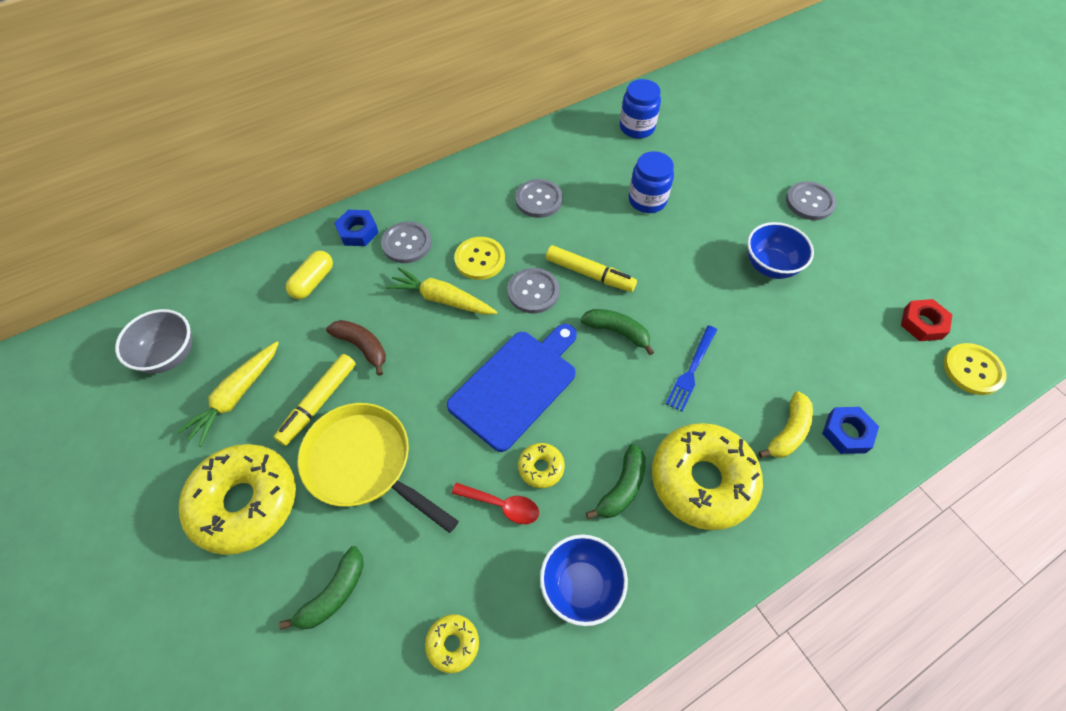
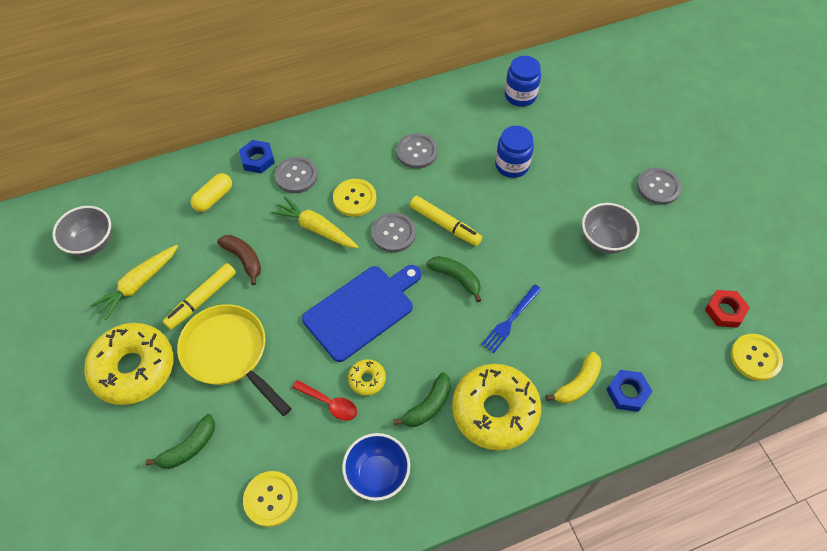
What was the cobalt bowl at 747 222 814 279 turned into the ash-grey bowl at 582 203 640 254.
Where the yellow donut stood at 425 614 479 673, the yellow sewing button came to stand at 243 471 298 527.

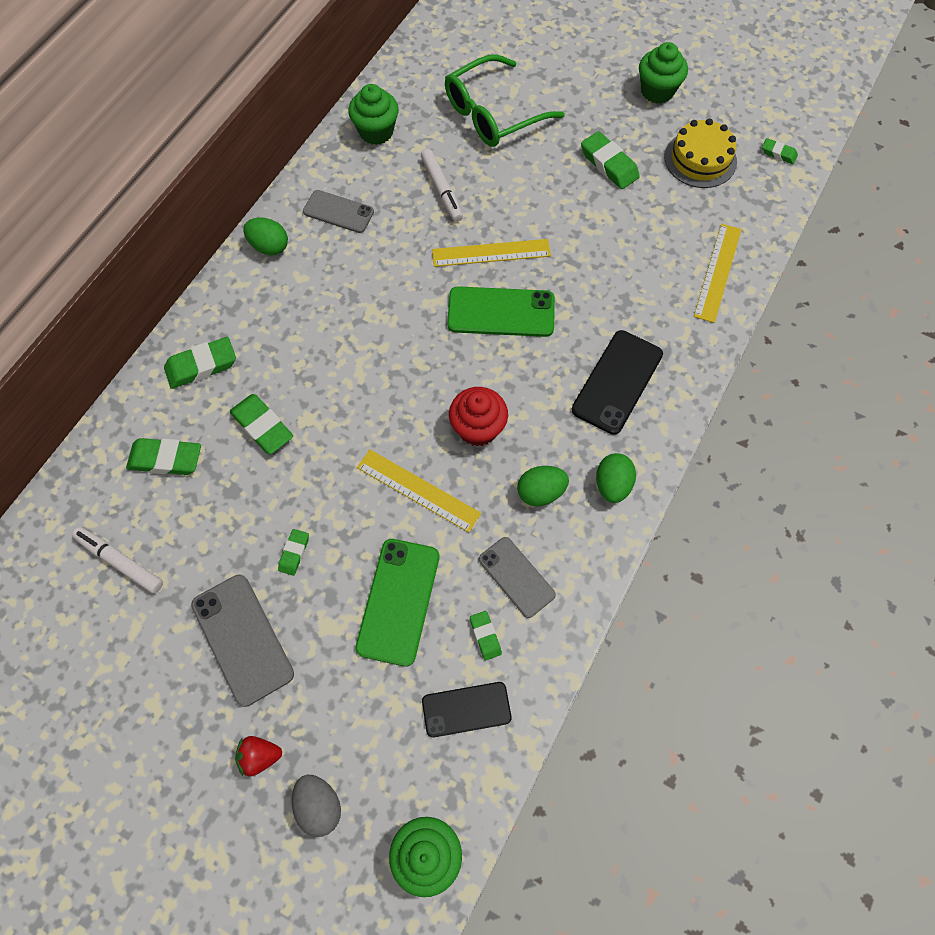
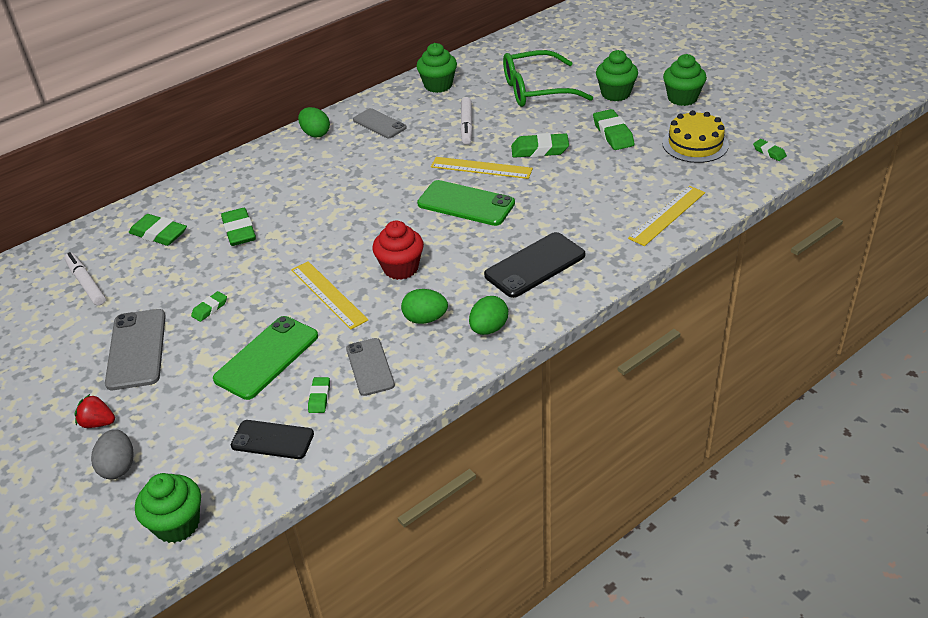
The leaf-green gum eraser ended up elsewhere, having gone from 164 337 236 389 to 511 133 569 158.
The second view gained the leaf-green cupcake at 596 50 638 101.

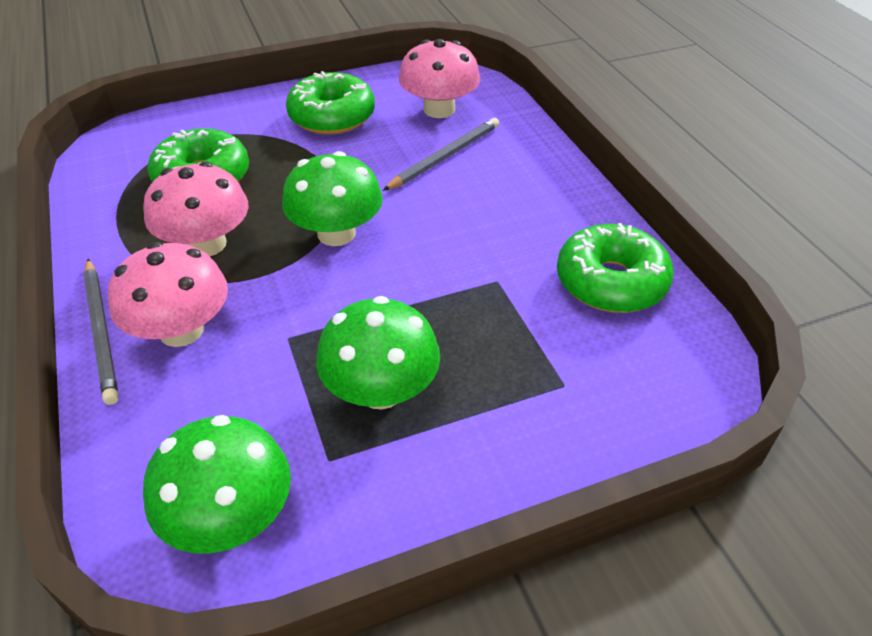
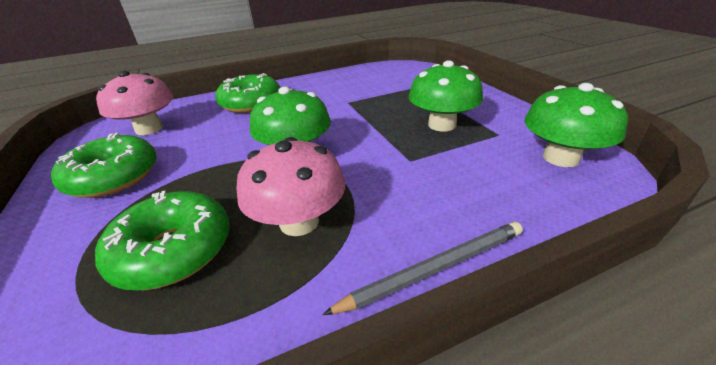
The second view lost the ash-grey wooden pencil at 383 118 499 191.
The leaf-green donut ended up elsewhere, having gone from 557 223 674 313 to 215 73 280 113.
The second view lost the rose-pink fungus at 108 242 228 347.

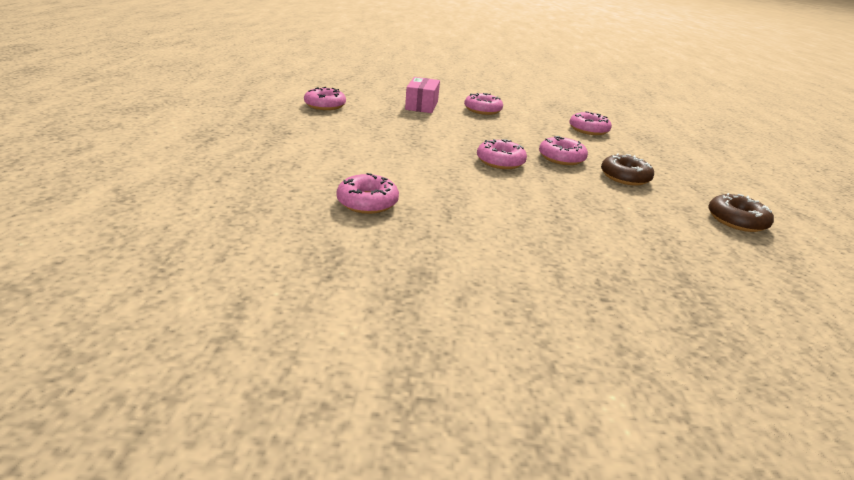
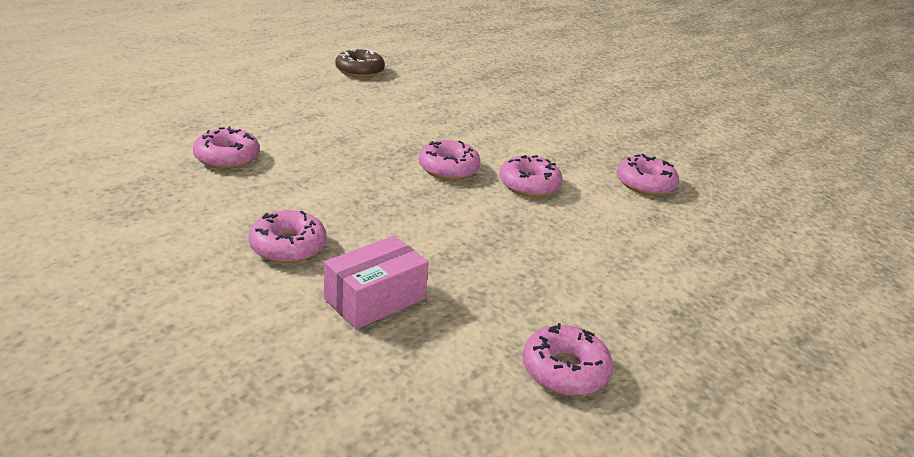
The rose-pink donut ended up elsewhere, having gone from 539 136 588 165 to 499 155 562 197.
The second view lost the russet donut at 601 153 654 186.

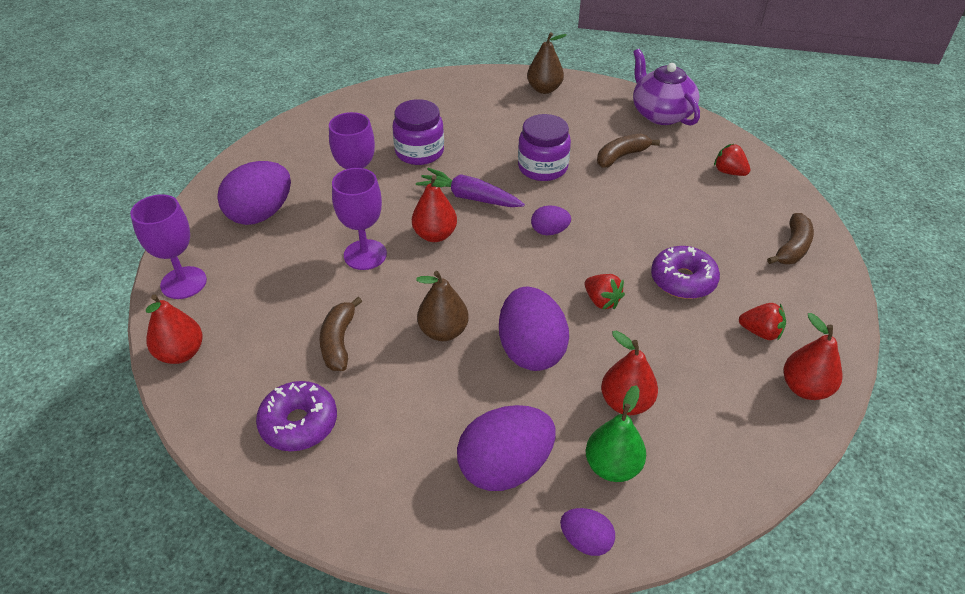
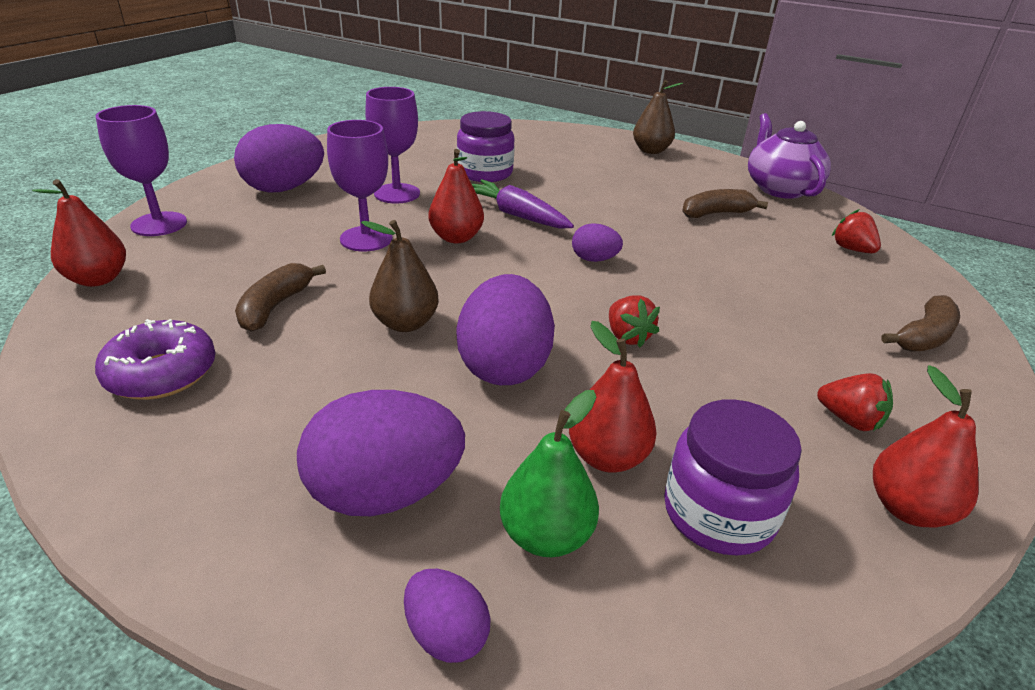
The purple jam jar ended up elsewhere, having gone from 518 114 571 181 to 664 399 802 555.
The second view lost the purple donut at 651 246 720 299.

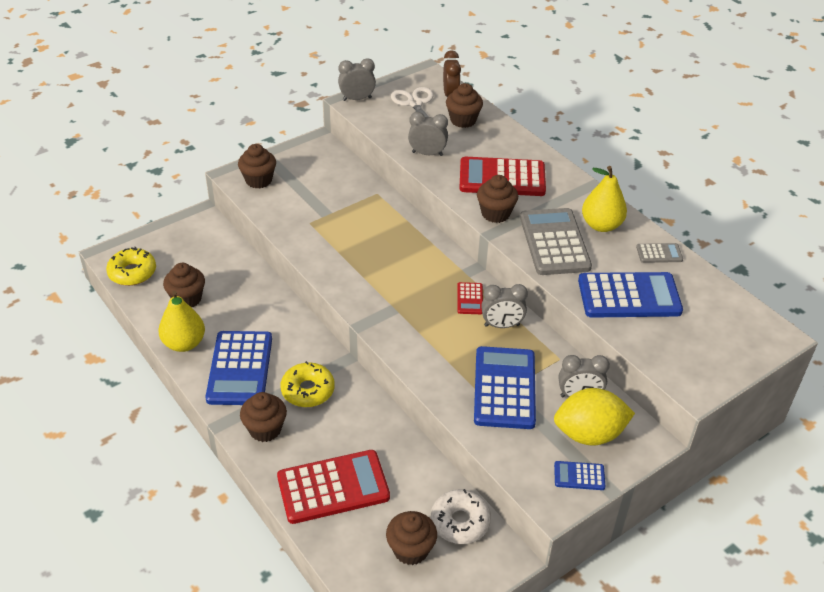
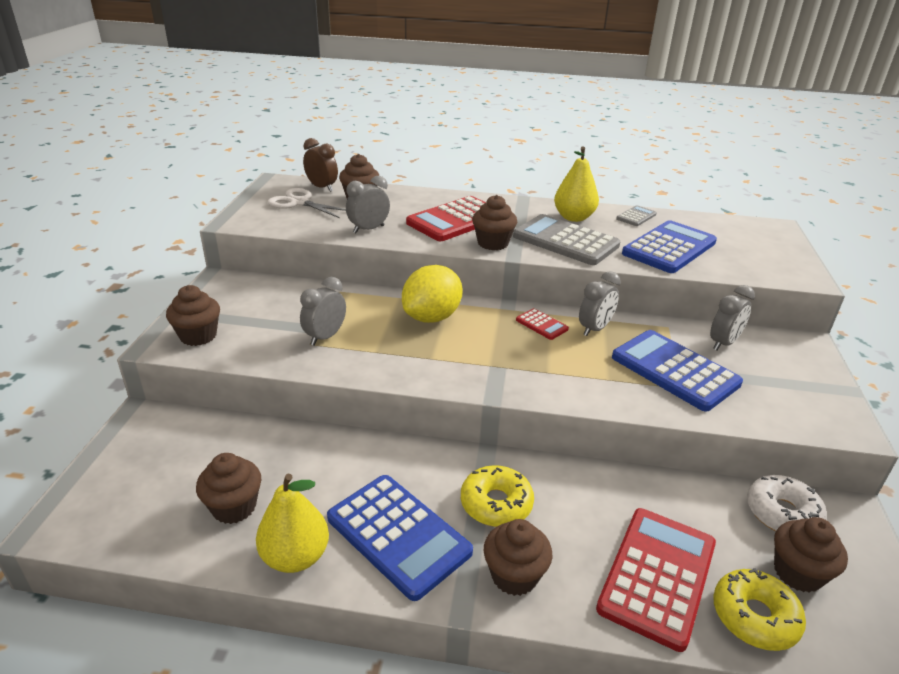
The ash-grey bedside clock ended up elsewhere, having gone from 338 58 376 101 to 300 277 346 346.
The yellow donut ended up elsewhere, having gone from 106 247 156 286 to 713 568 806 651.
The yellow citrus fruit ended up elsewhere, having gone from 554 388 635 445 to 402 265 463 323.
The second view lost the cobalt adding machine at 554 461 605 490.

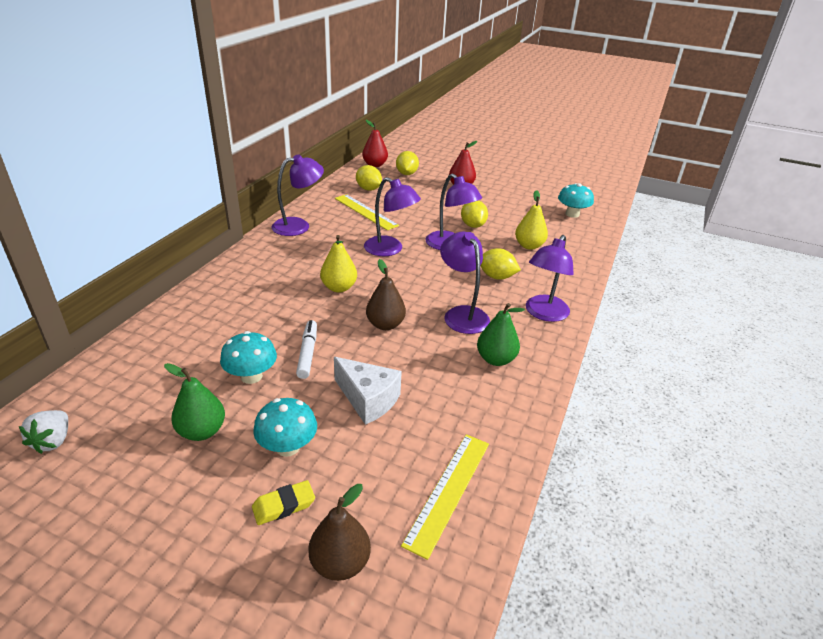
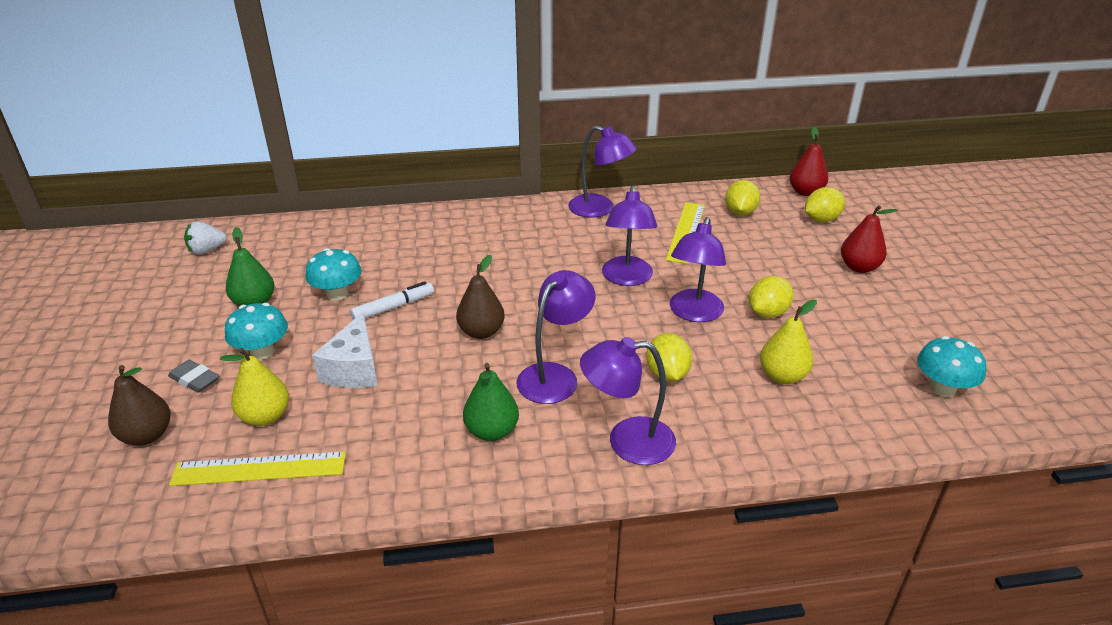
The yellow toy pear ended up elsewhere, having gone from 320 235 357 292 to 220 348 289 426.
What was the yellow gum eraser at 252 480 315 525 turned into the ash-grey gum eraser at 168 360 219 393.

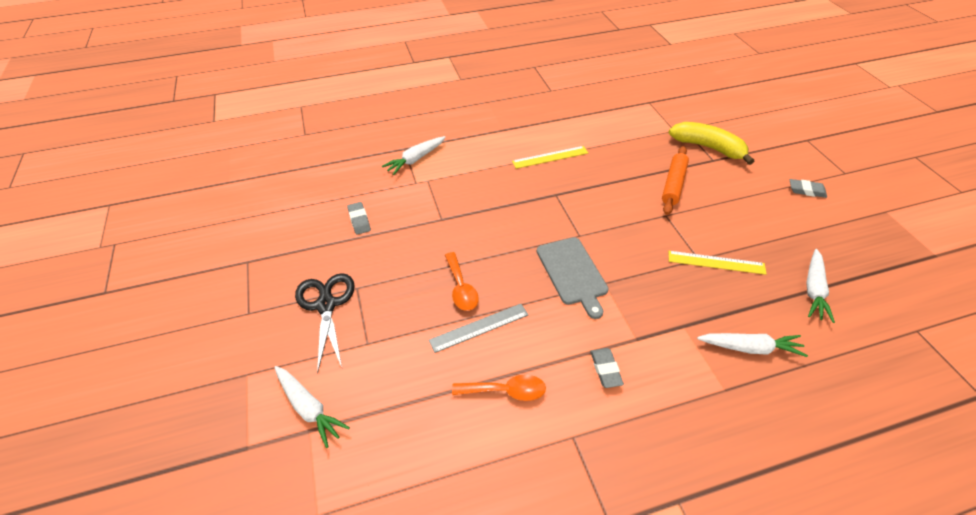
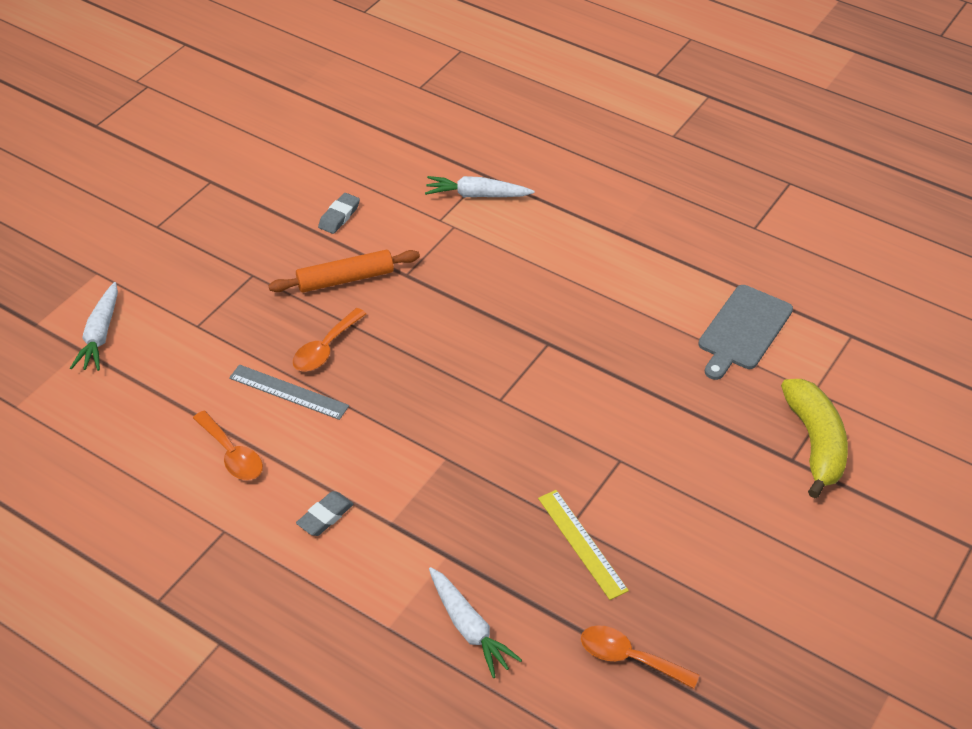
The second view lost the yellow straightedge at 512 146 588 169.
The orange-coloured rolling pin ended up elsewhere, having gone from 662 146 689 215 to 268 250 420 292.
The second view lost the ash-grey gum eraser at 790 179 827 198.
The ash-grey bread board ended up elsewhere, having gone from 537 237 609 319 to 698 285 793 380.
Where the white toy carrot stood at 806 249 835 323, the orange-coloured teaspoon came to stand at 581 625 699 689.
The second view lost the ebony shears at 295 273 355 374.

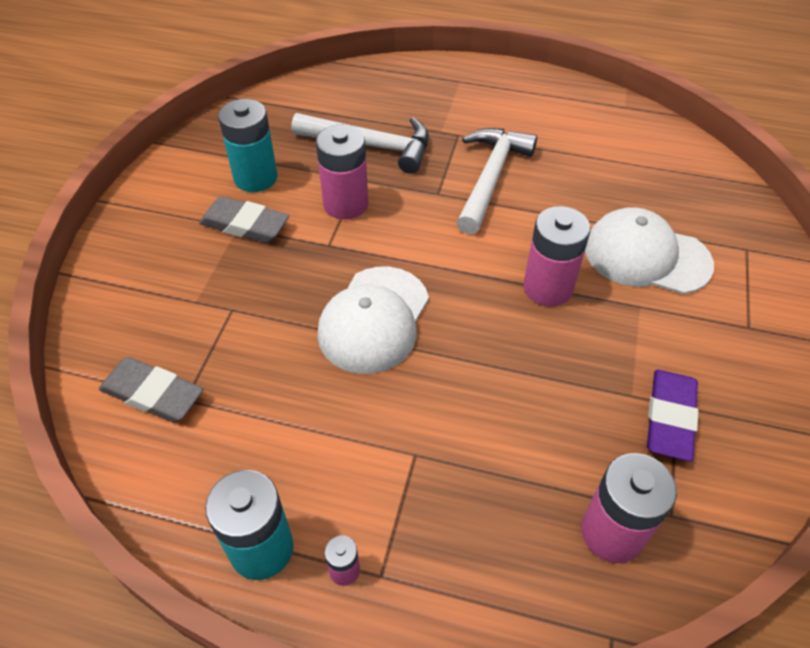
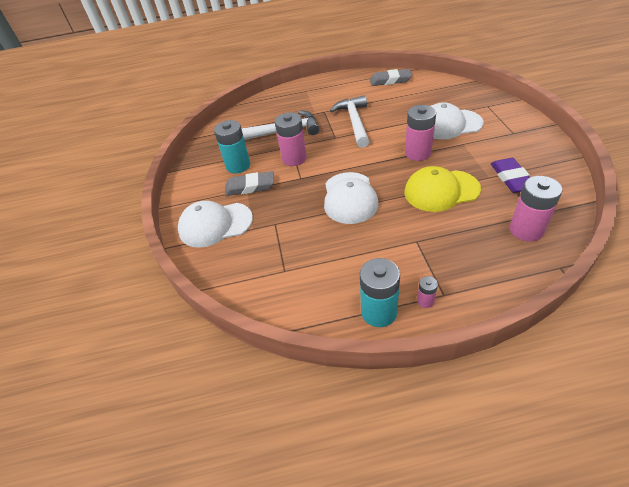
The ash-grey gum eraser ended up elsewhere, having gone from 99 357 203 423 to 370 69 412 86.
The second view gained the yellow cap at 404 166 481 212.
The second view gained the white cap at 178 200 253 248.

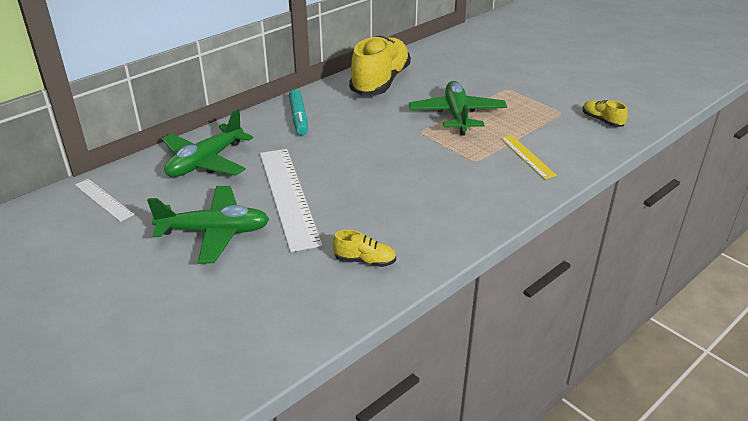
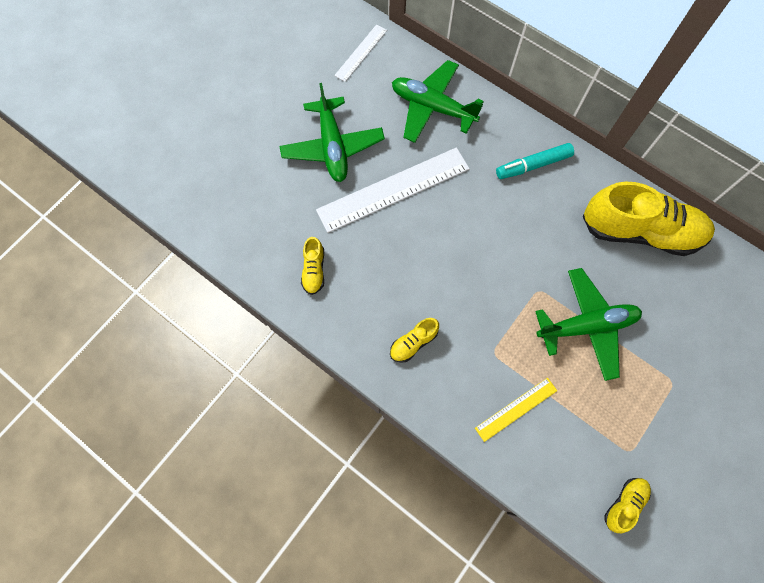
The second view gained the yellow sneaker at 390 318 439 363.

